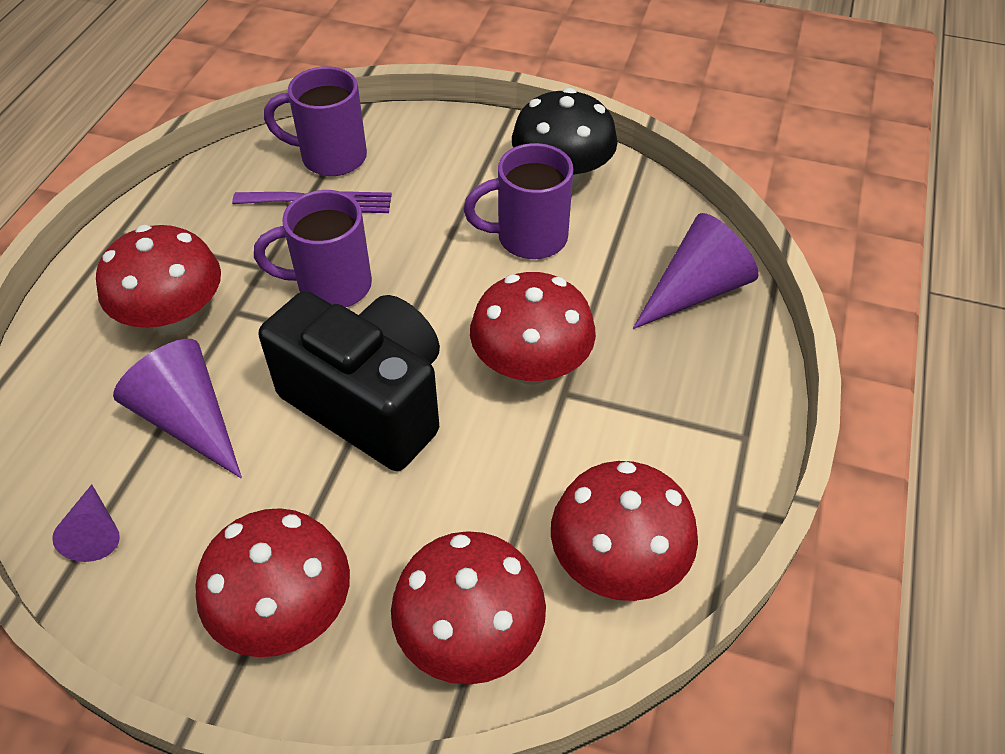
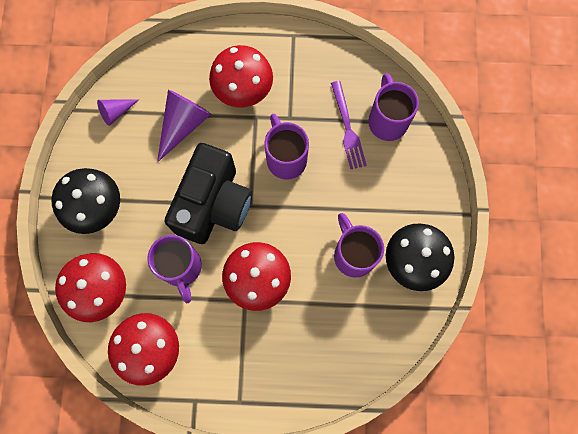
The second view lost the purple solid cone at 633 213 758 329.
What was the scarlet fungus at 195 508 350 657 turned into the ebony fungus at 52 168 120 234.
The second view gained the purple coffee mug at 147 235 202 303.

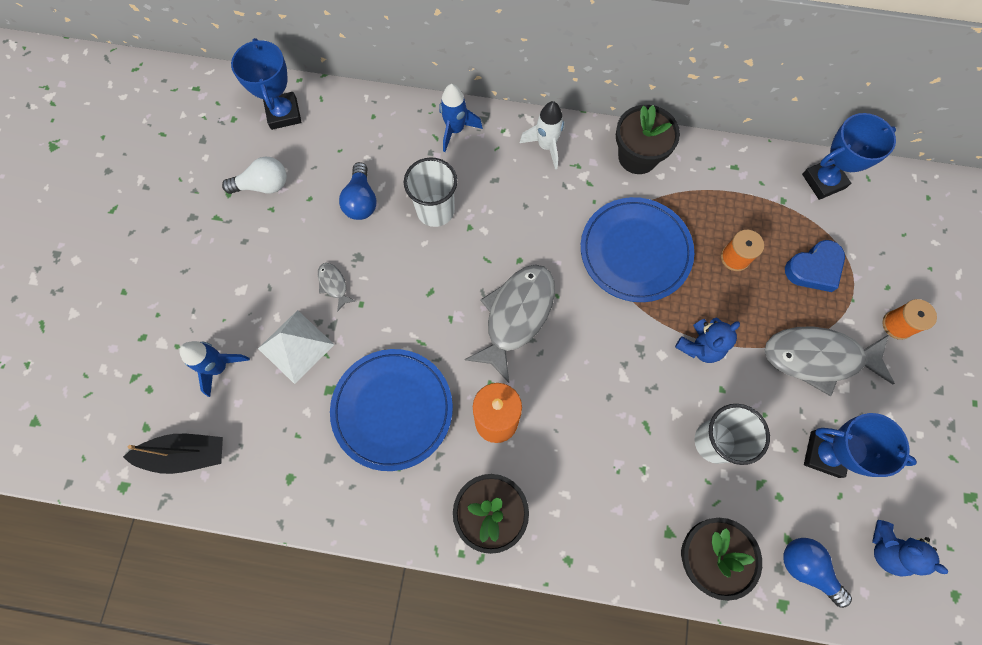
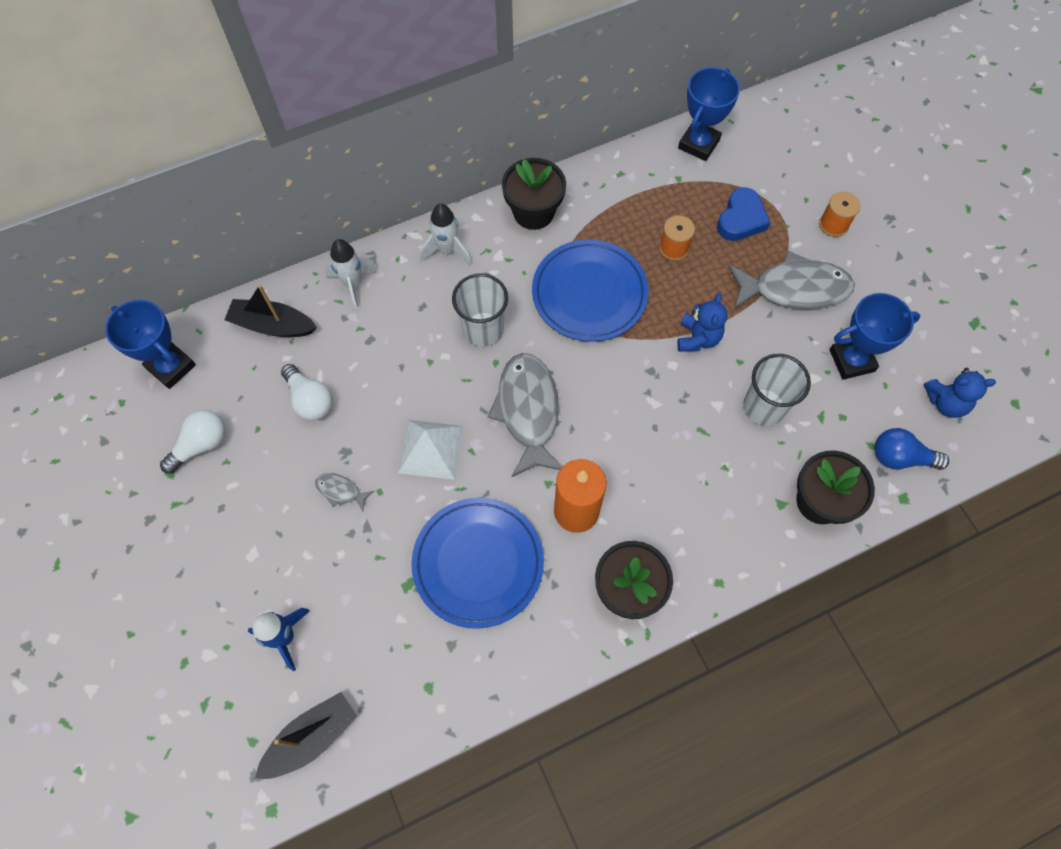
What was the cobalt toy rocket at 439 84 483 152 turned into the white toy rocket at 324 239 378 310.
The white beaker ended up elsewhere, having gone from 404 157 457 227 to 452 273 508 347.
What was the cobalt light bulb at 339 162 377 220 turned into the white light bulb at 281 364 333 421.
The white pyramid shape ended up elsewhere, having gone from 258 310 335 384 to 398 420 464 480.
The ash-grey fish at 764 326 895 396 ended up facing another way, 150 degrees counterclockwise from before.
The second view gained the ebony sailboat at 225 285 317 337.

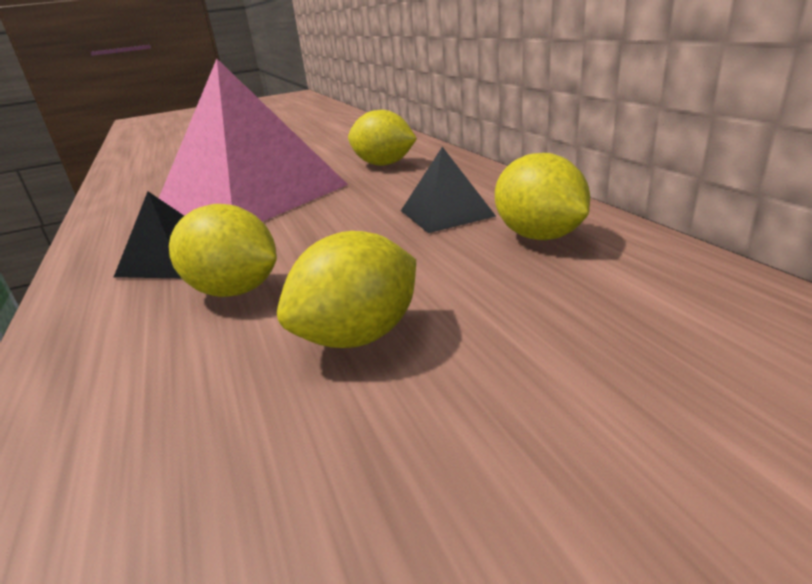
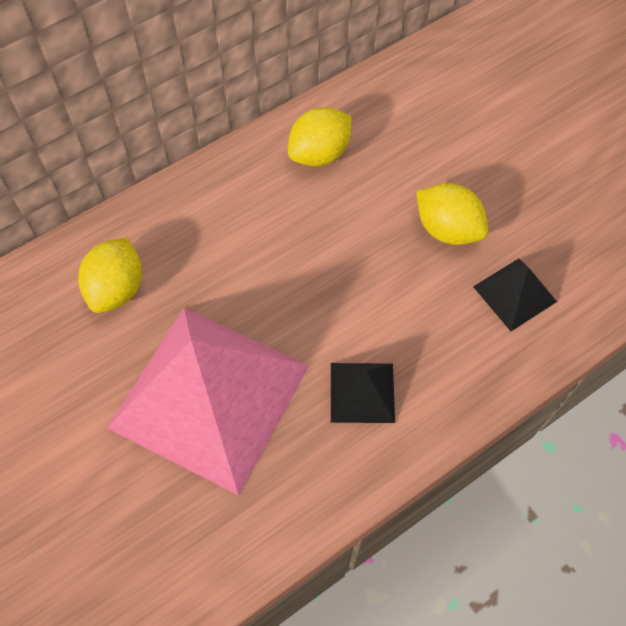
The ebony pyramid shape ended up elsewhere, having gone from 401 147 496 233 to 473 258 557 331.
The second view lost the yellow citrus fruit at 169 204 277 297.

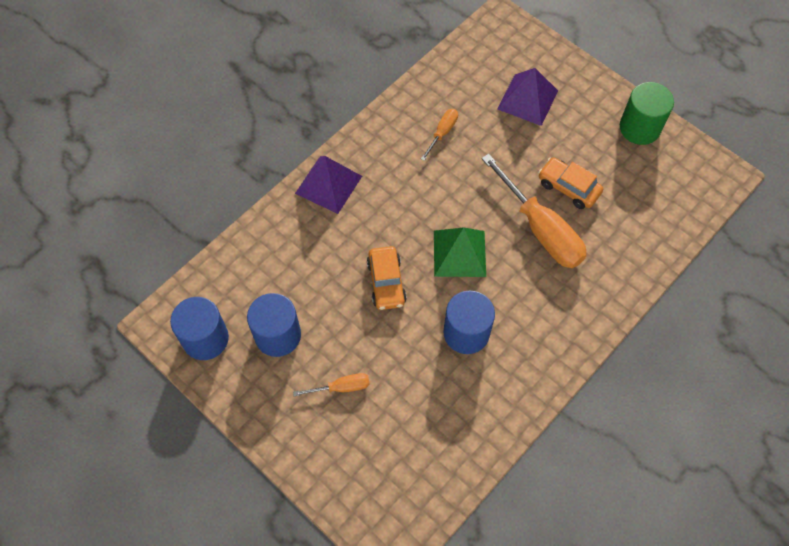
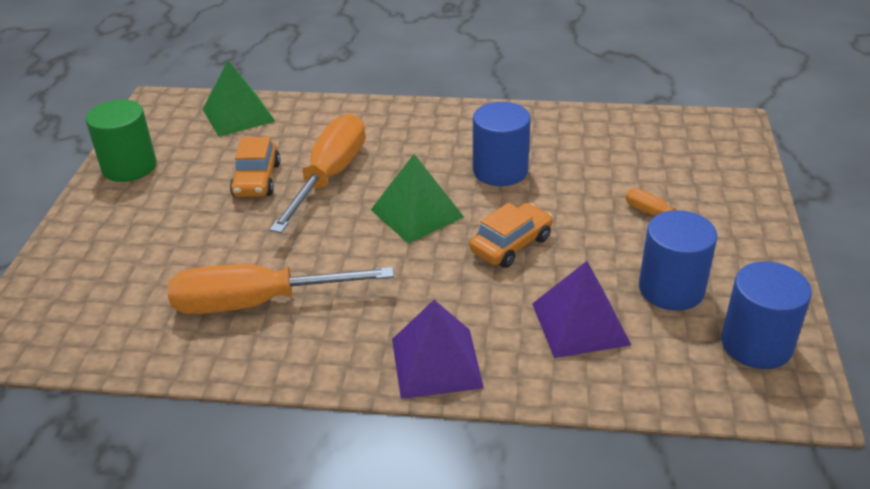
The purple pyramid shape ended up elsewhere, having gone from 498 68 558 126 to 532 261 631 358.
The size of the orange-coloured hand screwdriver at 421 109 458 161 changed by a factor of 2.11.
The second view gained the leaf-green pyramid shape at 203 60 275 137.

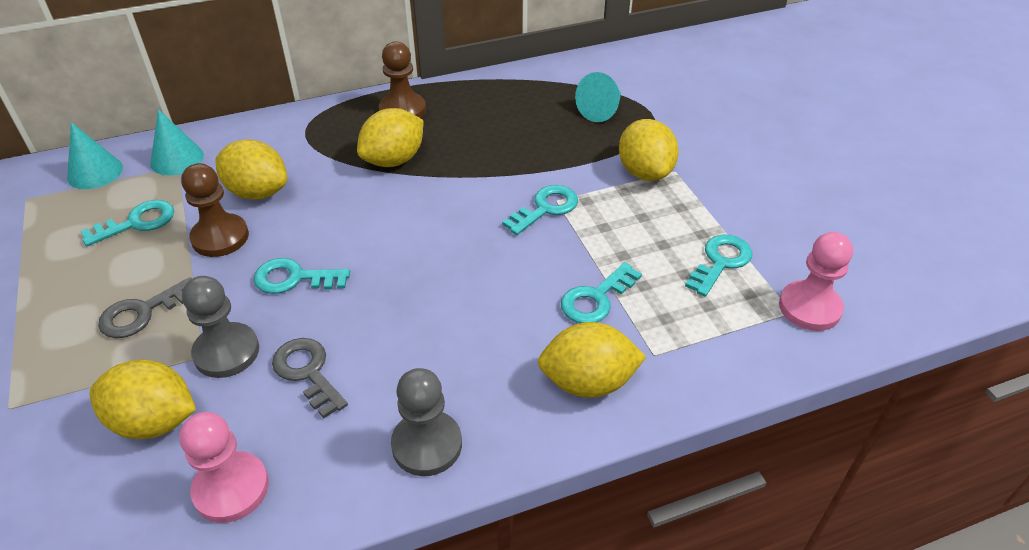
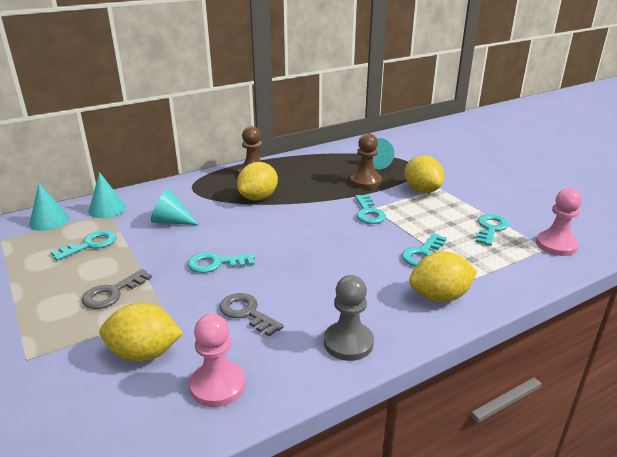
Where the yellow citrus fruit stood at 215 139 287 200, the turquoise solid cone came to stand at 151 189 199 225.
The russet pawn ended up elsewhere, having gone from 181 163 249 257 to 350 133 382 189.
The turquoise latchkey at 502 185 578 235 ended up facing another way, 135 degrees clockwise from before.
The second view lost the ash-grey pawn at 182 276 259 378.

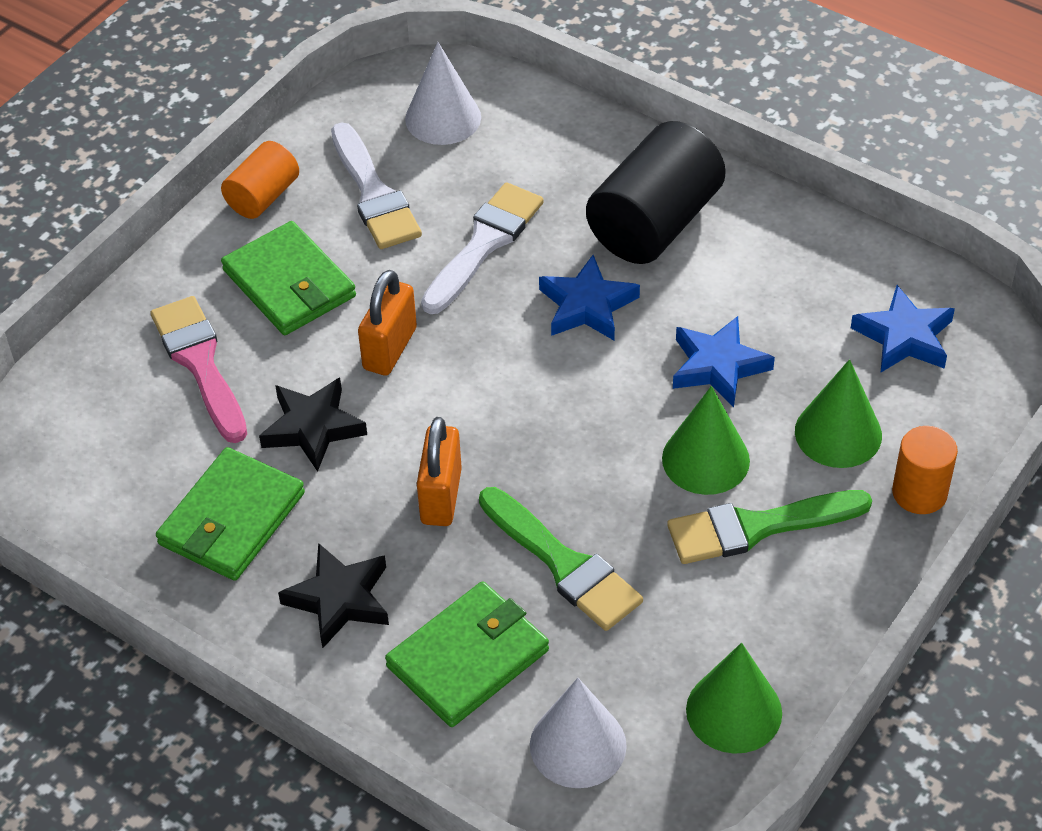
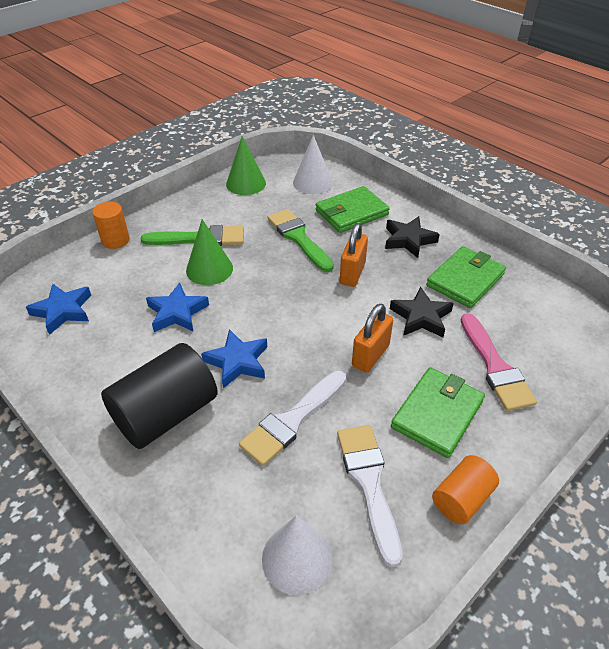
The leaf-green card wallet at 221 221 356 335 ended up facing another way, 60 degrees clockwise from before.
The second view lost the leaf-green solid cone at 795 359 882 468.

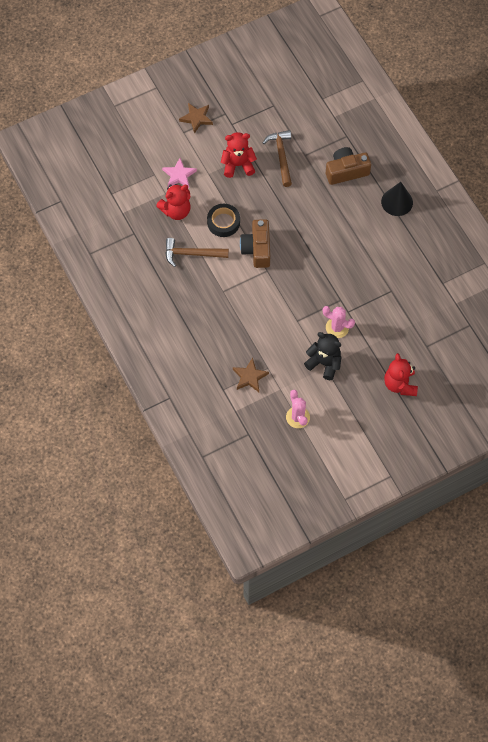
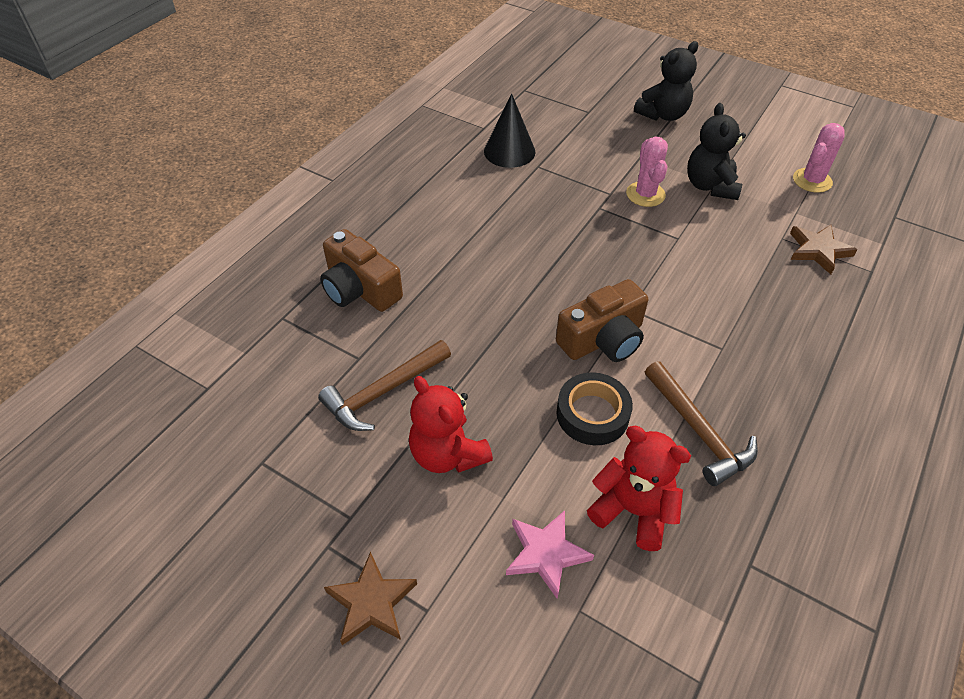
The ebony solid cone ended up elsewhere, having gone from 381 182 413 216 to 484 94 536 168.
What was the scarlet teddy at 384 353 418 396 turned into the ebony teddy at 634 41 698 121.

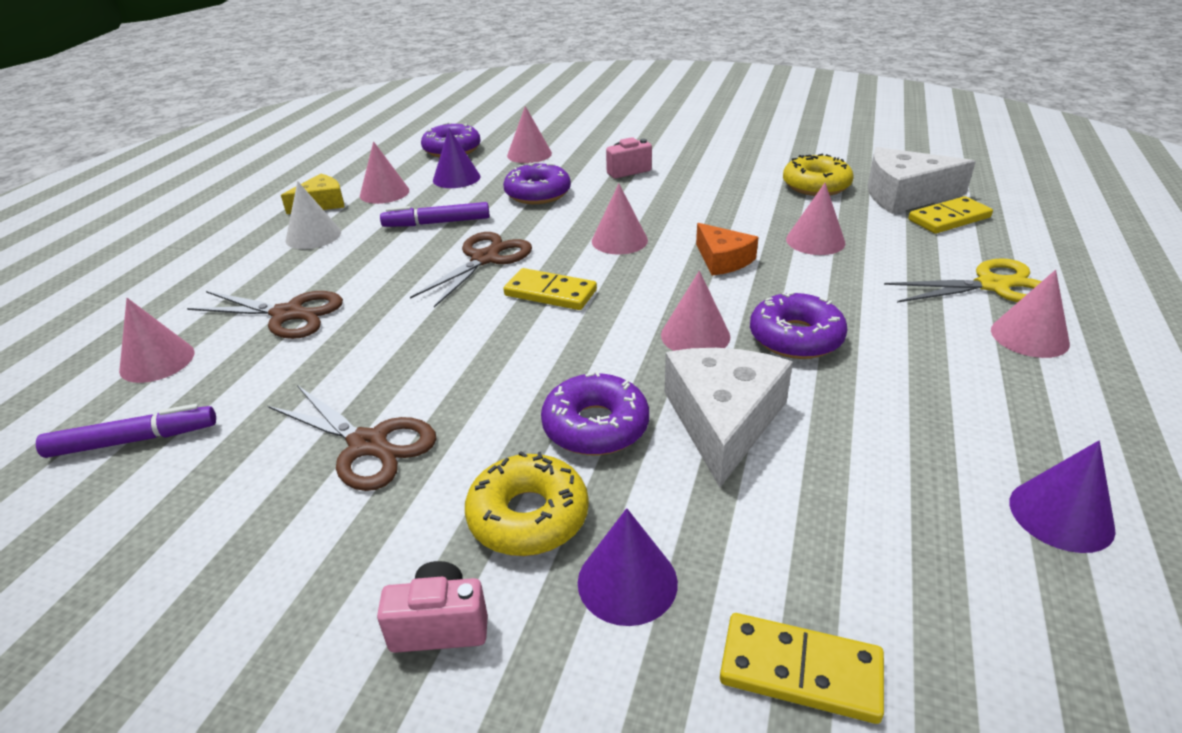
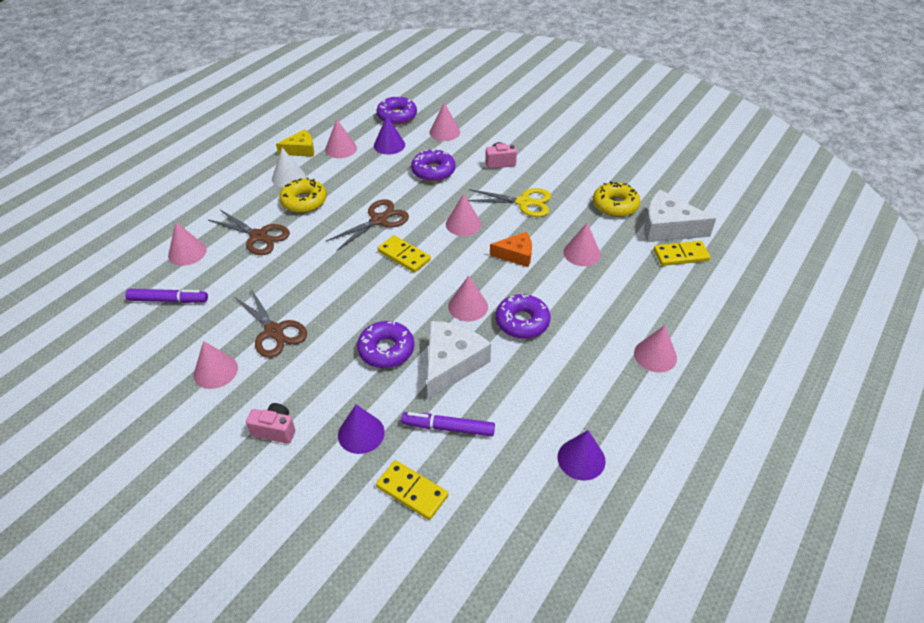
The purple marker pen ended up elsewhere, having gone from 380 202 490 227 to 401 412 495 436.
The orange-coloured cheese at 696 223 759 276 ended up facing another way, 75 degrees counterclockwise from before.
The yellow shears ended up elsewhere, having gone from 884 258 1042 303 to 468 188 551 217.
The yellow donut ended up elsewhere, having gone from 465 451 589 556 to 279 177 327 213.
The second view gained the rose-pink solid cone at 194 341 238 389.

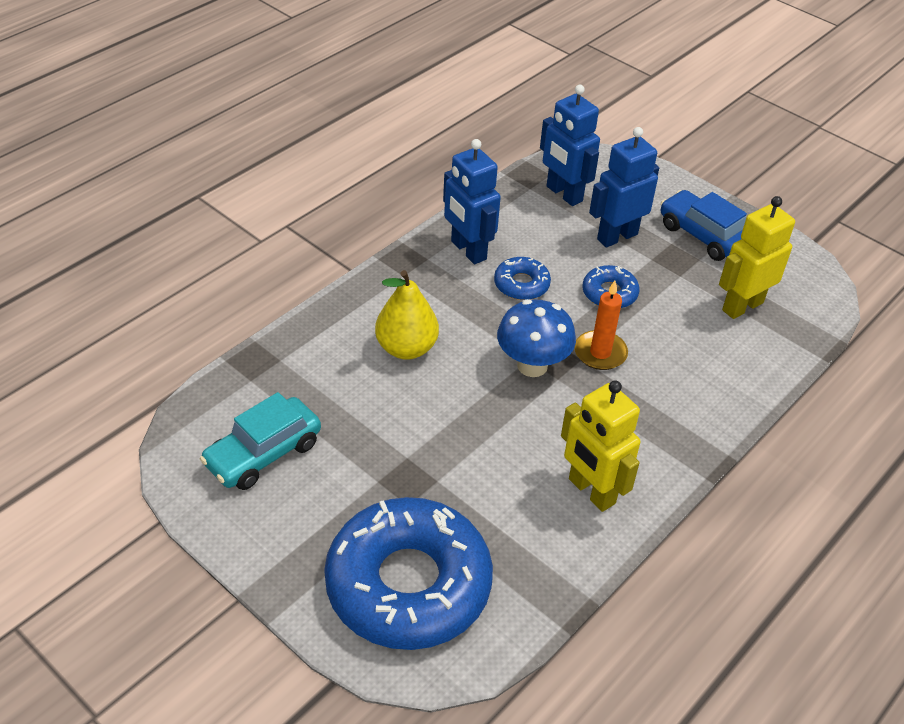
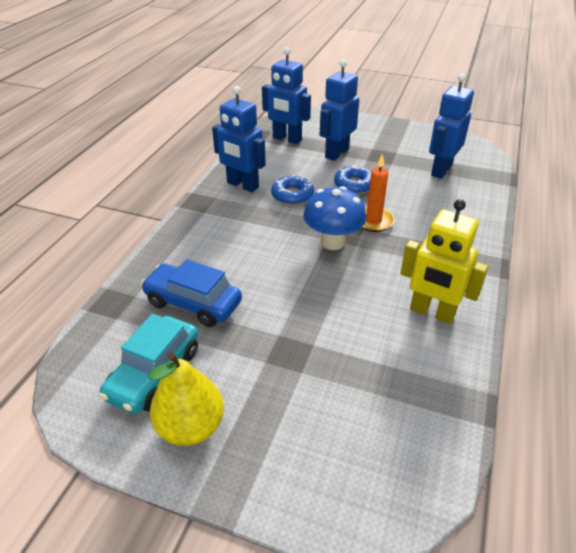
The cobalt automobile ended up elsewhere, having gone from 661 190 747 261 to 141 259 242 327.
What was the yellow toy robot at 719 196 795 319 turned into the cobalt toy robot at 429 74 474 179.
The yellow toy pear ended up elsewhere, having gone from 375 270 439 360 to 148 352 224 446.
The second view lost the cobalt donut at 324 497 493 650.

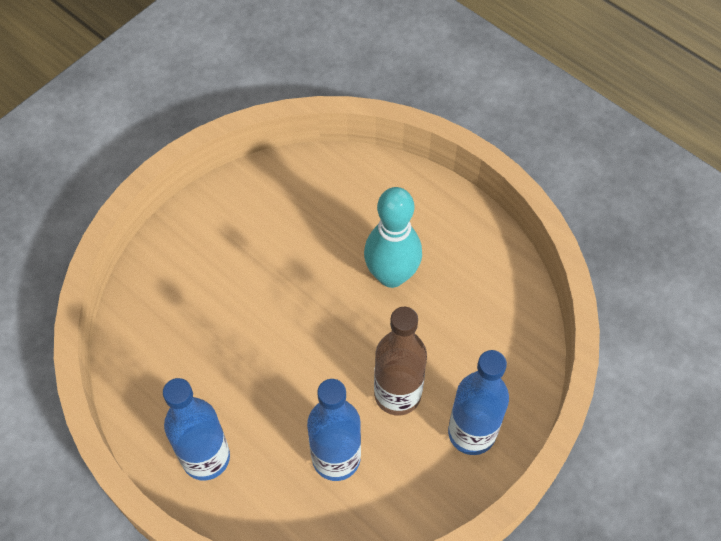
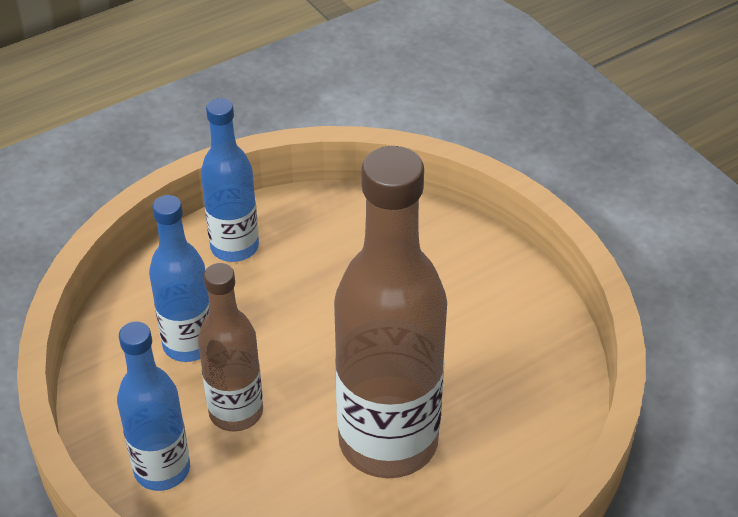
Where the turquoise skittle stood at 364 187 422 288, the russet bottle came to stand at 334 146 447 478.

